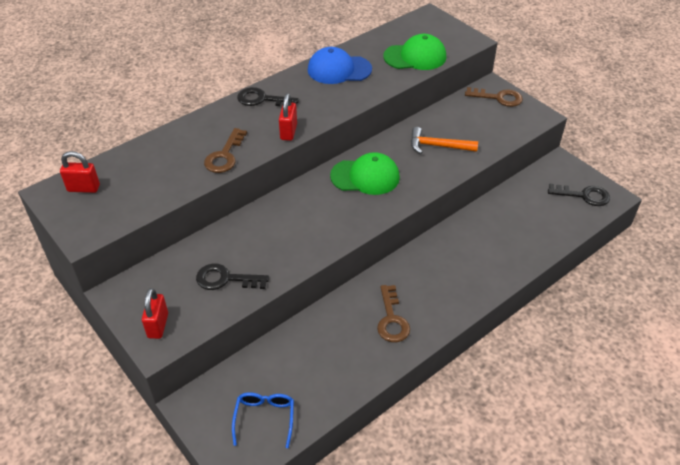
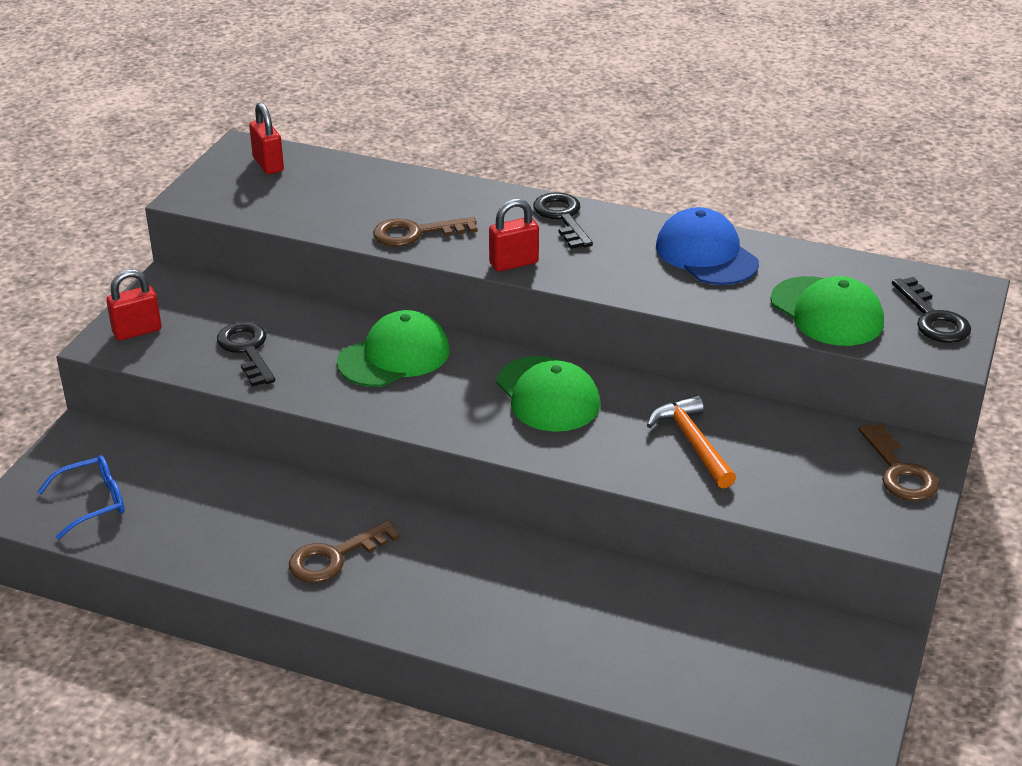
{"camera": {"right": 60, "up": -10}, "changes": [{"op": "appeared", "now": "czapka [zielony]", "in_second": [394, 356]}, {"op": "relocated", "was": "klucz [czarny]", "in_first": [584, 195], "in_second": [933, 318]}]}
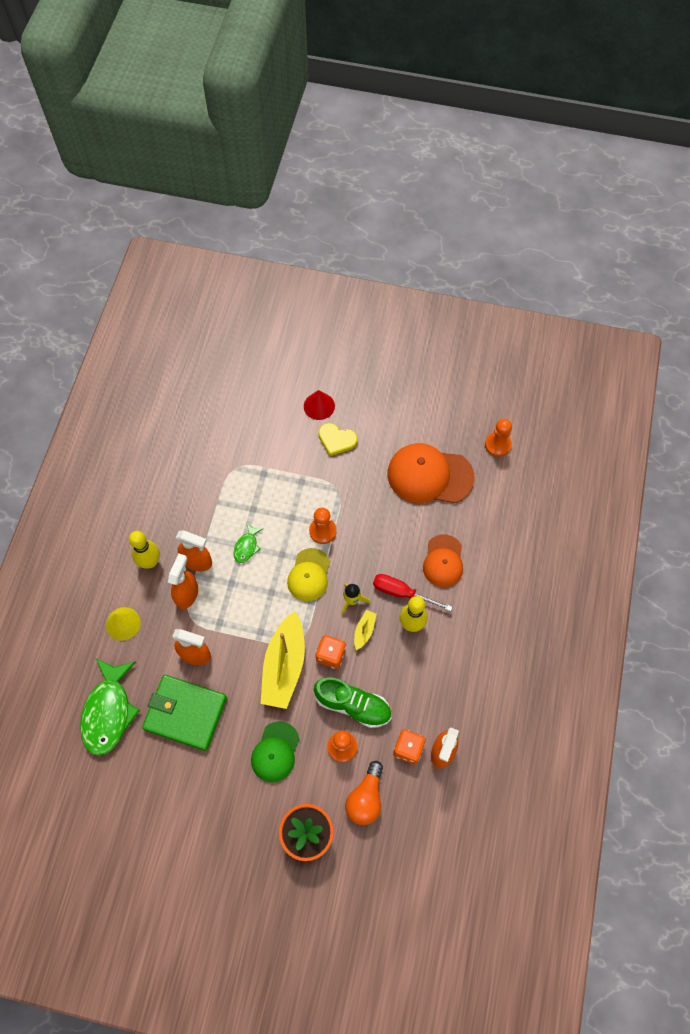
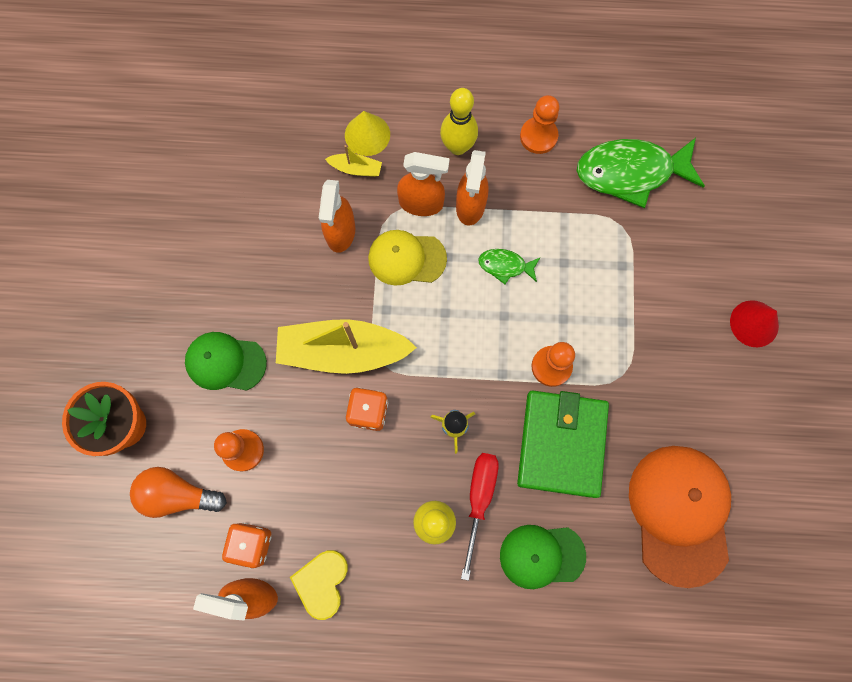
{"camera": {"right": 80, "up": 10}, "changes": [{"op": "relocated", "was": "serce [żółty]", "in_first": [336, 440], "in_second": [322, 583]}, {"op": "relocated", "was": "łódka [żółty]", "in_first": [364, 631], "in_second": [356, 169]}, {"op": "relocated", "was": "czapka [żółty]", "in_first": [309, 575], "in_second": [406, 258]}, {"op": "colour", "was": "czapka [pomarańczowy]", "now": "czapka [zielony]", "in_first": [443, 561], "in_second": [541, 555]}, {"op": "relocated", "was": "portfel [zielony]", "in_first": [185, 713], "in_second": [562, 444]}, {"op": "relocated", "was": "pionek [pomarańczowy]", "in_first": [497, 445], "in_second": [538, 136]}, {"op": "relocated", "was": "ryba [zielony]", "in_first": [108, 712], "in_second": [631, 172]}, {"op": "missing", "was": "but [zielony]", "in_first": [353, 705]}]}
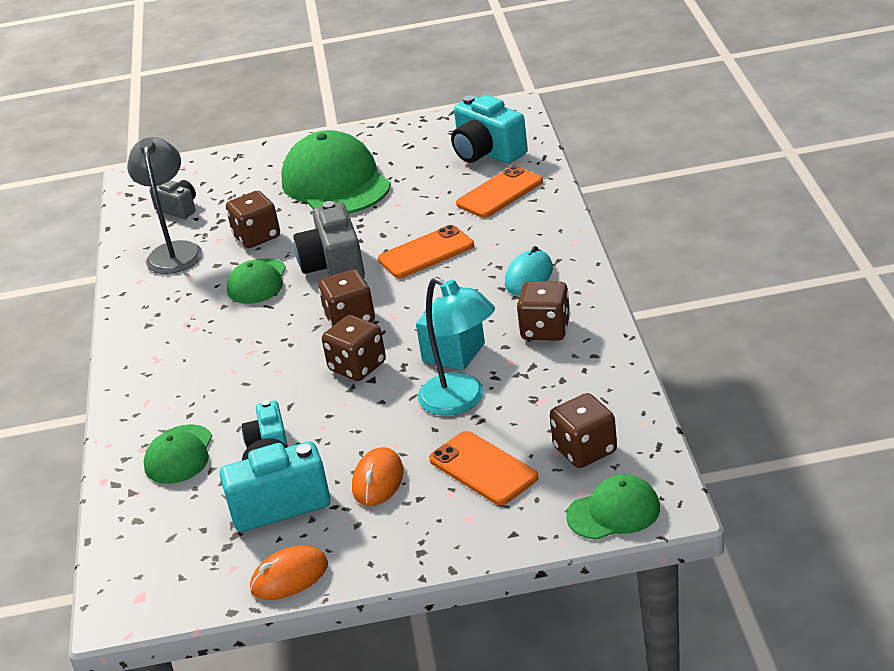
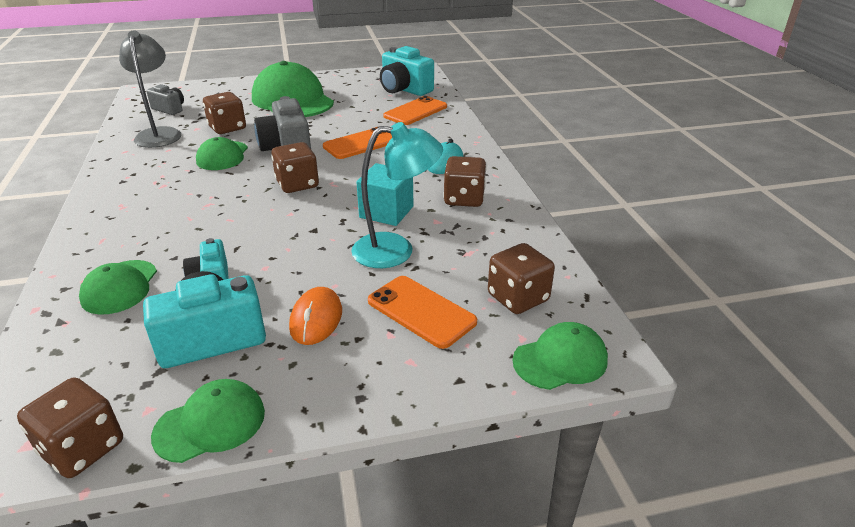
{"camera": {"right": -10, "up": 0}, "changes": [{"op": "relocated", "was": "kostka do gry [brązowy]", "in_first": [357, 367], "in_second": [83, 448]}, {"op": "exchanged", "was": "myszka [pomarańczowy]", "now": "czapka [zielony]", "in_first": [289, 577], "in_second": [210, 423]}, {"op": "spun", "was": "lampka [turkusowy]", "in_first": [461, 401], "in_second": [396, 250], "clockwise": -45}]}
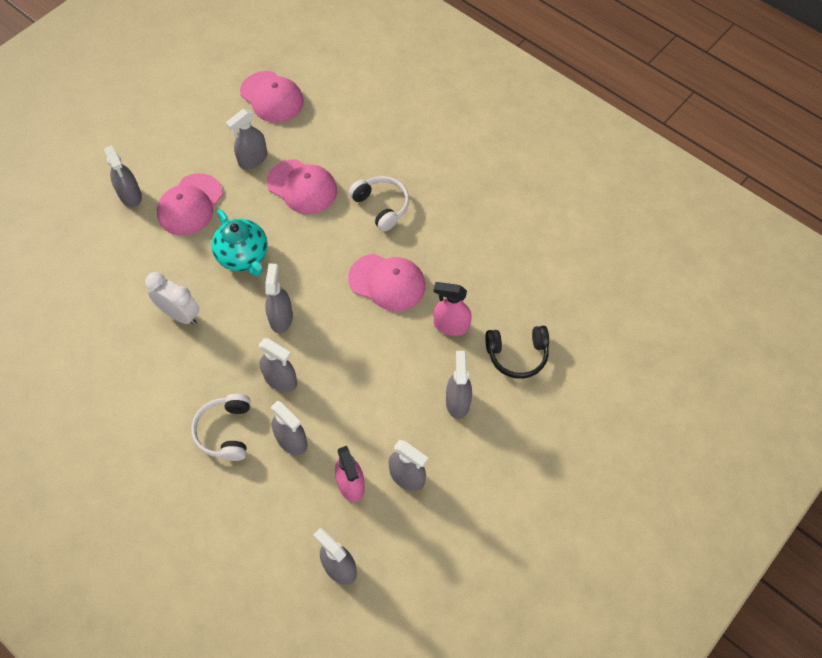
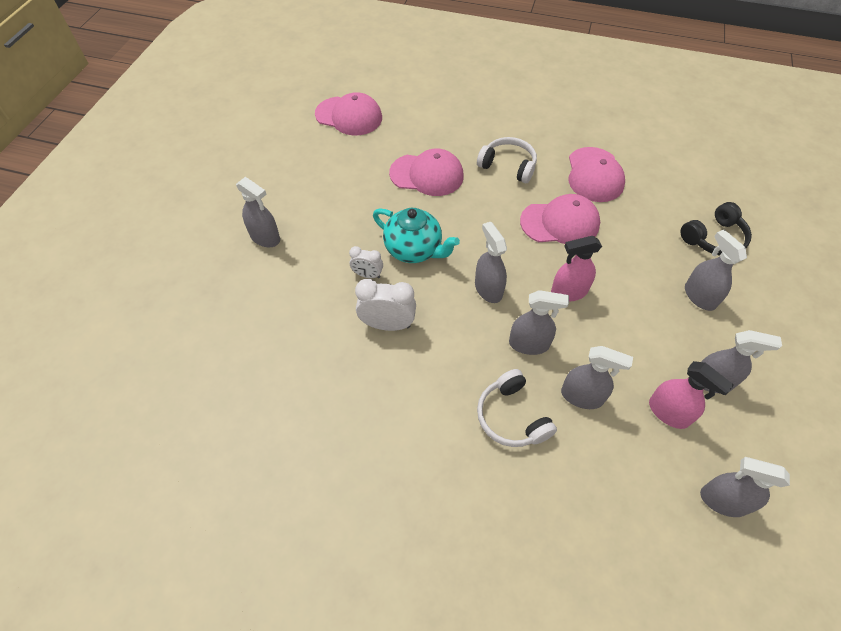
{"camera": {"right": -25, "up": -5}, "changes": [{"op": "appeared", "now": "budzik [biały]", "in_second": [367, 275]}, {"op": "relocated", "was": "spryskiwacz [różowy]", "in_first": [451, 326], "in_second": [568, 292]}, {"op": "relocated", "was": "czapka [różowy]", "in_first": [190, 205], "in_second": [594, 175]}, {"op": "missing", "was": "spryskiwacz [szary]", "in_first": [253, 159]}]}
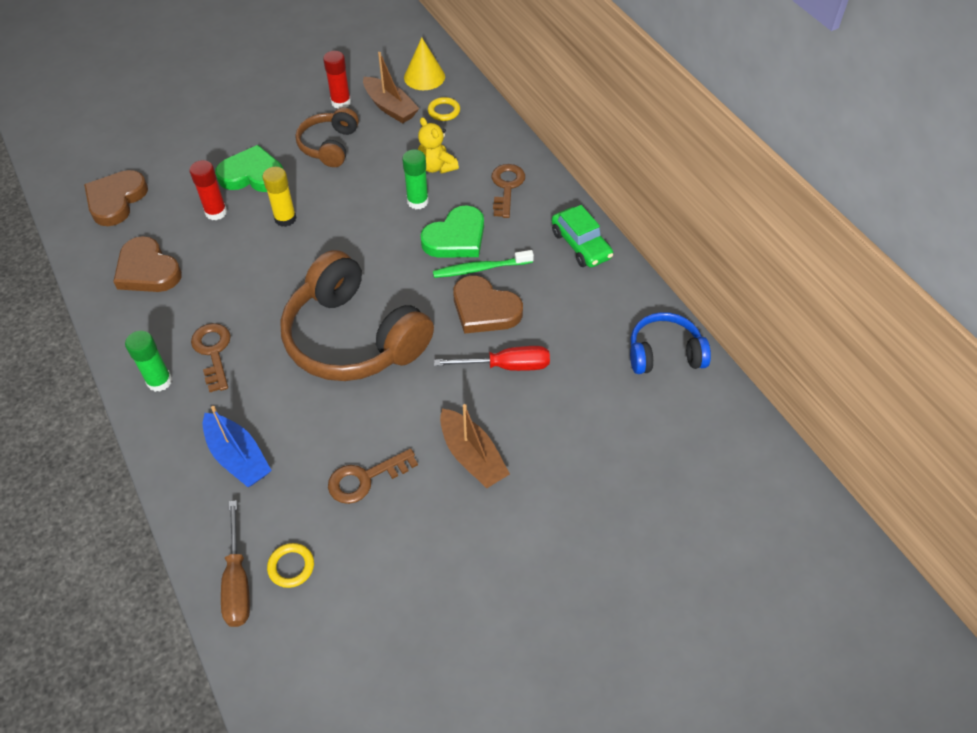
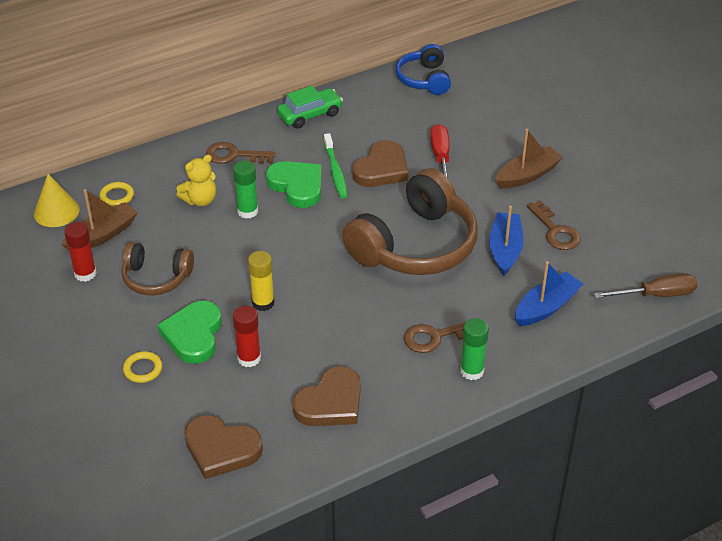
{"camera": {"right": -90, "up": -10}, "changes": [{"op": "relocated", "was": "pierścień [żółty]", "in_first": [291, 566], "in_second": [143, 369]}, {"op": "appeared", "now": "łódka [niebieski]", "in_second": [505, 249]}]}
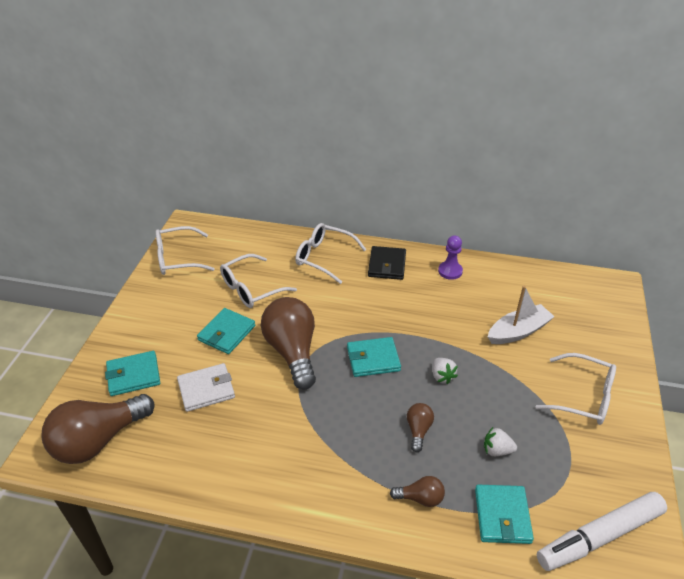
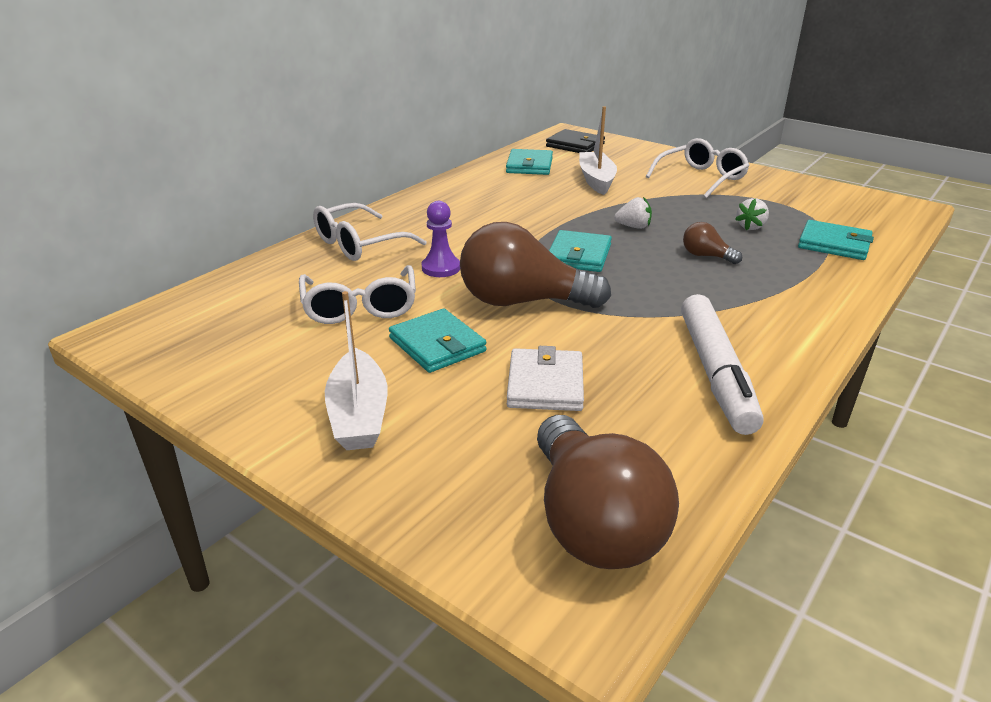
{"camera": {"right": -65, "up": -10}, "changes": [{"op": "appeared", "now": "łódka [biały]", "in_second": [359, 414]}, {"op": "relocated", "was": "pionek [fioletowy]", "in_first": [450, 271], "in_second": [441, 268]}, {"op": "relocated", "was": "portfel [turkusowy]", "in_first": [133, 375], "in_second": [529, 165]}, {"op": "relocated", "was": "portfel [czarny]", "in_first": [387, 265], "in_second": [575, 145]}, {"op": "relocated", "was": "flamaster [biały]", "in_first": [599, 536], "in_second": [715, 373]}, {"op": "missing", "was": "okulary [biały]", "in_first": [177, 258]}, {"op": "missing", "was": "żarówka [brązowy]", "in_first": [420, 498]}]}
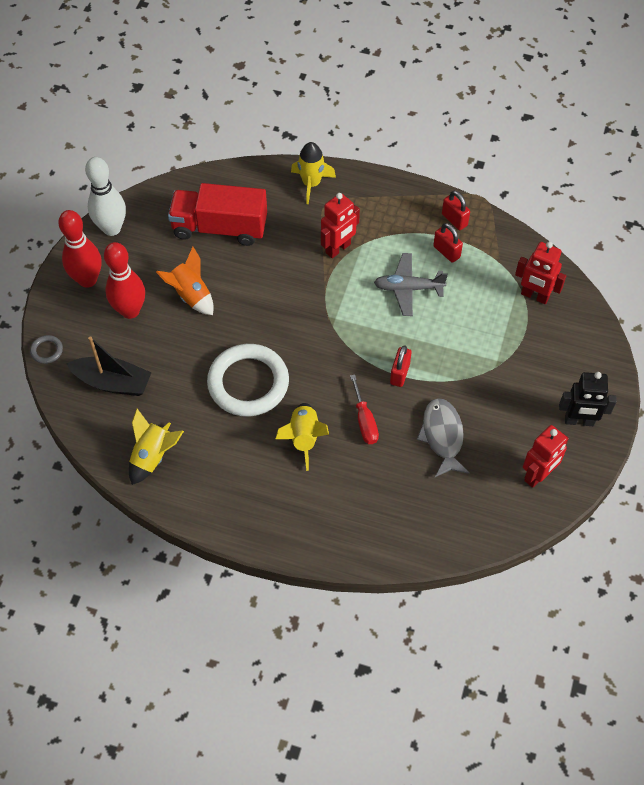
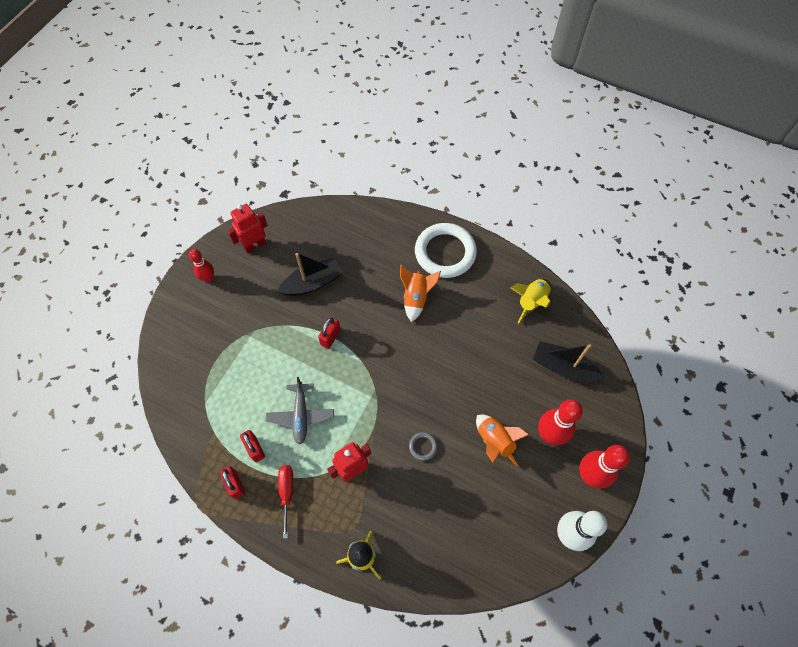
{"camera": {"right": -170, "up": 5}, "changes": [{"op": "exchanged", "was": "robot [czarny]", "now": "kręgiel [czerwony]", "in_first": [579, 421], "in_second": [208, 278]}, {"op": "spun", "was": "samolot [szary]", "in_first": [408, 288], "in_second": [301, 415], "clockwise": 75}, {"op": "exchanged", "was": "ryba [szary]", "now": "łódka [czarny]", "in_first": [442, 436], "in_second": [313, 283]}, {"op": "relocated", "was": "śrubokręt [czerwony]", "in_first": [364, 421], "in_second": [287, 493]}, {"op": "colour", "was": "rakieta [żółty]", "now": "rakieta [pomarańczowy]", "in_first": [304, 438], "in_second": [416, 298]}, {"op": "relocated", "was": "pierścień [szary]", "in_first": [47, 351], "in_second": [423, 446]}, {"op": "relocated", "was": "pierścień [biały]", "in_first": [248, 383], "in_second": [445, 252]}, {"op": "missing", "was": "ciężarówka [czerwony]", "in_first": [220, 228]}, {"op": "missing", "was": "robot [czerwony]", "in_first": [534, 296]}]}
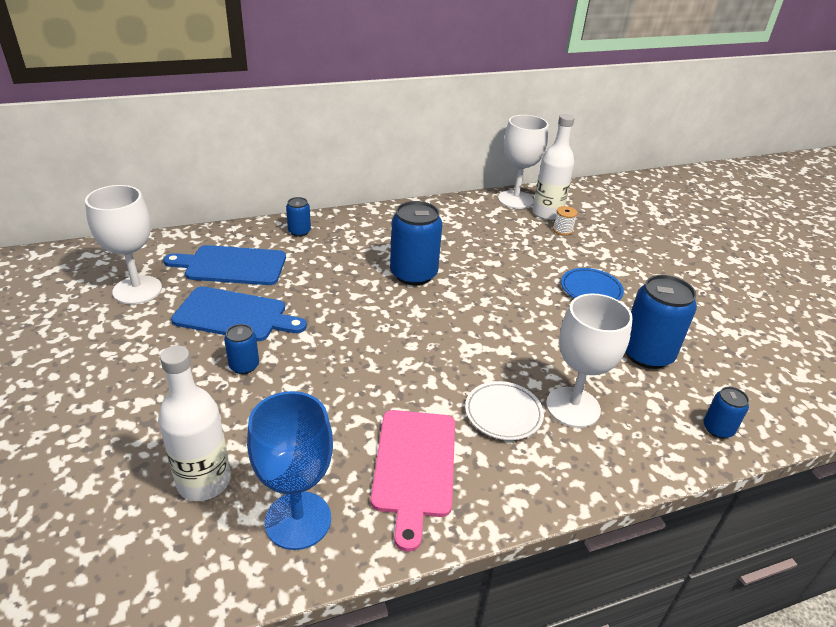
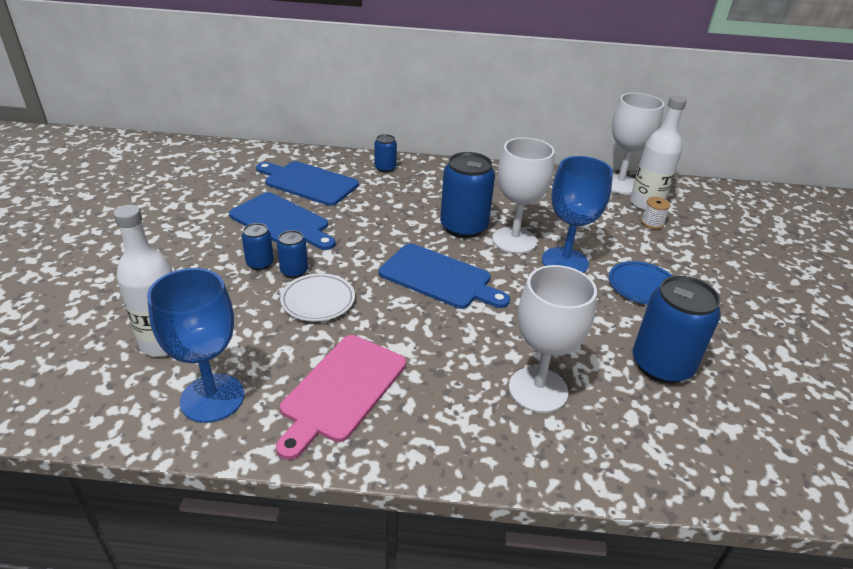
{"camera": {"right": 25, "up": 0}, "changes": [{"op": "relocated", "was": "puszka [niebieski]", "in_first": [718, 429], "in_second": [294, 271]}, {"op": "relocated", "was": "talerz [biały]", "in_first": [503, 413], "in_second": [318, 300]}, {"op": "appeared", "now": "deska do krojenia [niebieski]", "in_second": [439, 278]}, {"op": "relocated", "was": "kielich [biały]", "in_first": [137, 290], "in_second": [514, 240]}, {"op": "appeared", "now": "kielich [niebieski]", "in_second": [565, 262]}]}
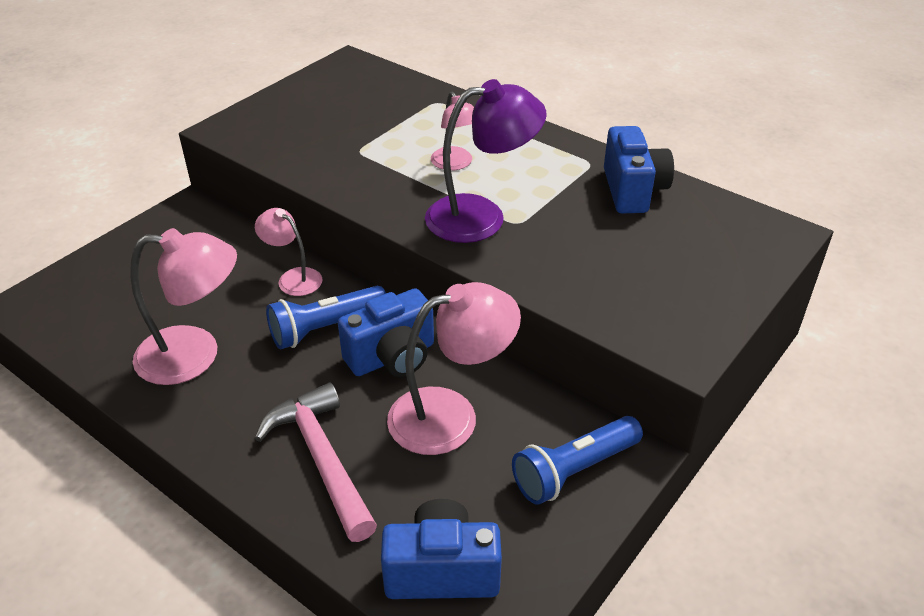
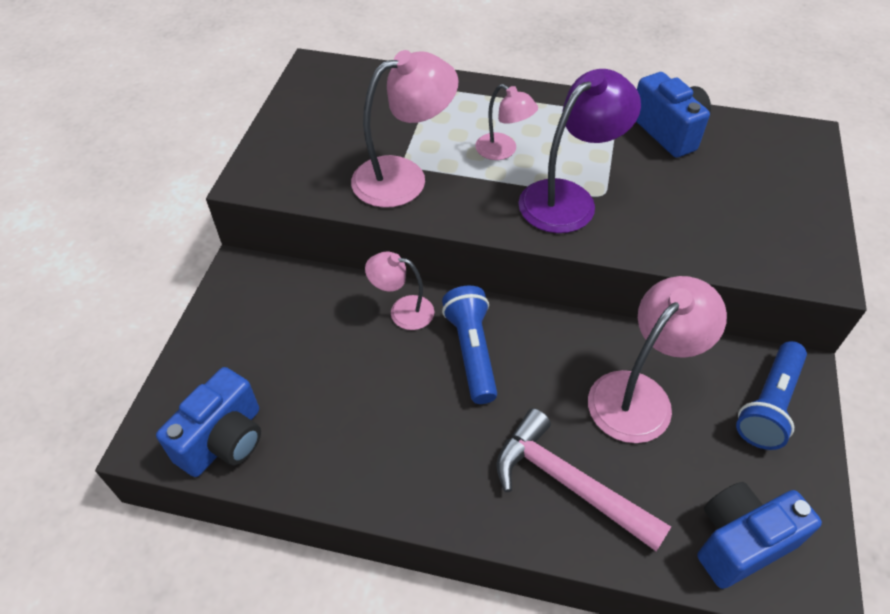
{"camera": {"right": -25, "up": 10}, "changes": [{"op": "relocated", "was": "aparat fotograficzny [niebieski]", "in_first": [392, 357], "in_second": [224, 440]}, {"op": "relocated", "was": "lampka [różowy]", "in_first": [195, 355], "in_second": [404, 177]}, {"op": "spun", "was": "latarka [niebieski]", "in_first": [325, 328], "in_second": [471, 352], "clockwise": 135}]}
